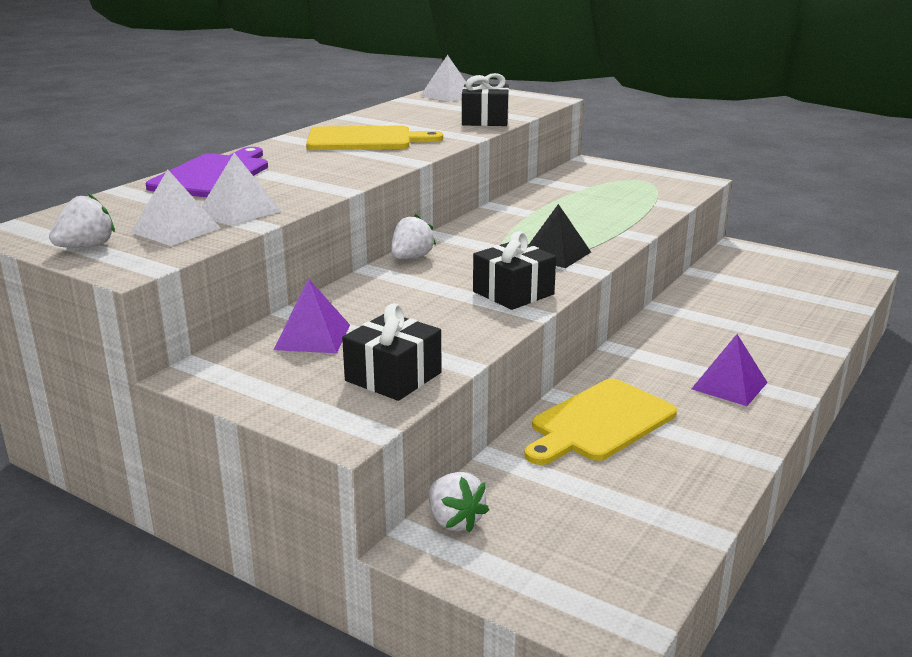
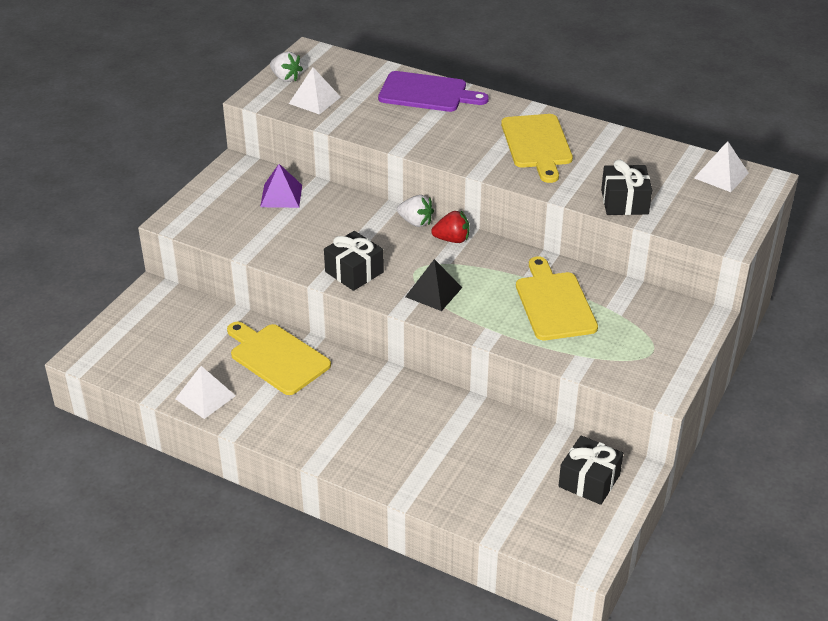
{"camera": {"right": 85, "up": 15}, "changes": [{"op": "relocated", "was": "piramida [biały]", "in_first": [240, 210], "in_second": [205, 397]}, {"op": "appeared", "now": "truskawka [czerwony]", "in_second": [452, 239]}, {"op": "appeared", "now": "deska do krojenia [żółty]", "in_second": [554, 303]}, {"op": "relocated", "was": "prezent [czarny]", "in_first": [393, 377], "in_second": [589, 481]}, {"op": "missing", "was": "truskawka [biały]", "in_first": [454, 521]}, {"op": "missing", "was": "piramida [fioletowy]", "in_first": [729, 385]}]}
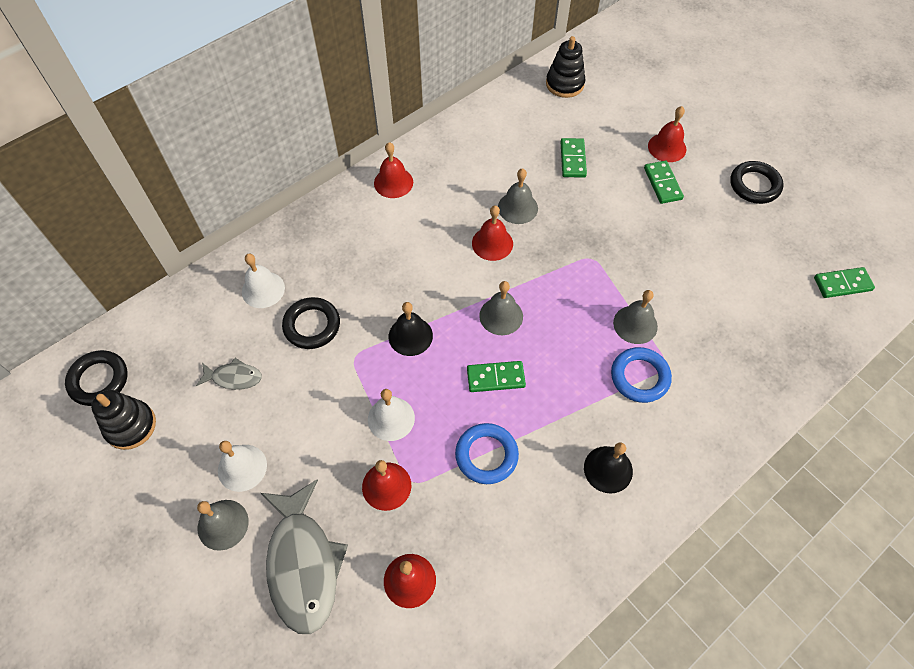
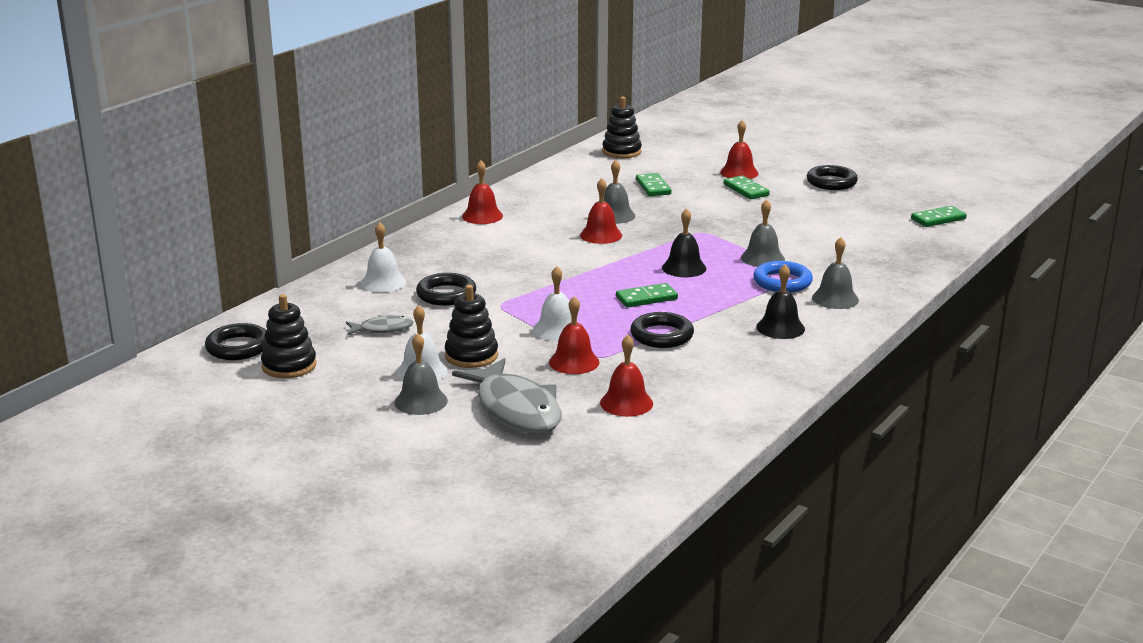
{"camera": {"right": -15, "up": -35}, "changes": [{"op": "appeared", "now": "zabawka nakładanka [czarny]", "in_second": [471, 356]}, {"op": "colour", "was": "pierścień [niebieski]", "now": "pierścień [czarny]", "in_first": [486, 455], "in_second": [661, 335]}, {"op": "relocated", "was": "dzwonek [czarny]", "in_first": [410, 336], "in_second": [684, 268]}, {"op": "relocated", "was": "dzwonek [szary]", "in_first": [501, 316], "in_second": [835, 298]}]}
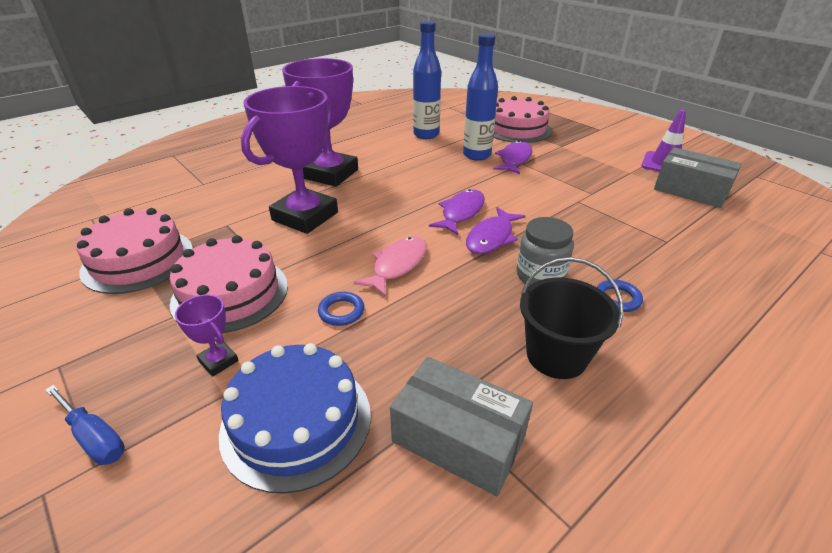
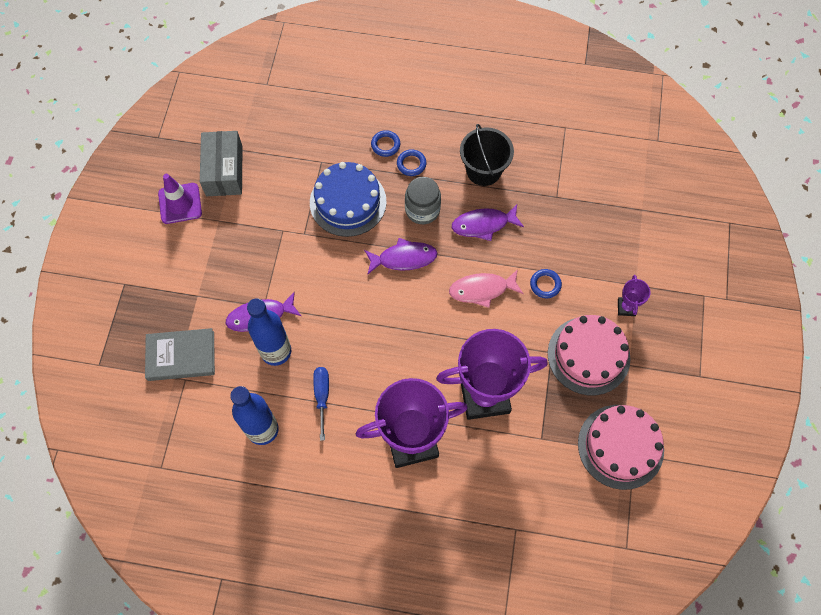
{"camera": {"right": -130, "up": 30}, "changes": [{"op": "exchanged", "was": "tort [różowy]", "now": "książka [szary]", "in_first": [517, 129], "in_second": [181, 356]}, {"op": "relocated", "was": "tort [niebieski]", "in_first": [296, 421], "in_second": [348, 202]}, {"op": "relocated", "was": "śrubokręt [niebieski]", "in_first": [94, 437], "in_second": [322, 396]}, {"op": "appeared", "now": "pierścień [niebieski]", "in_second": [385, 145]}, {"op": "relocated", "was": "ryba [fioletowy]", "in_first": [461, 213], "in_second": [483, 224]}, {"op": "missing", "was": "pudełko [szary]", "in_first": [458, 439]}]}
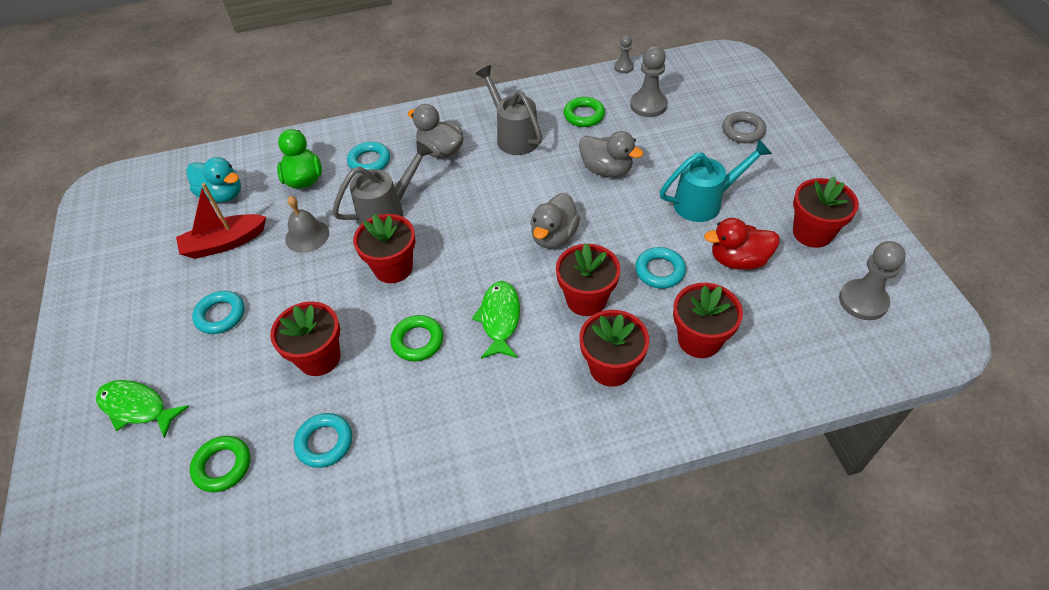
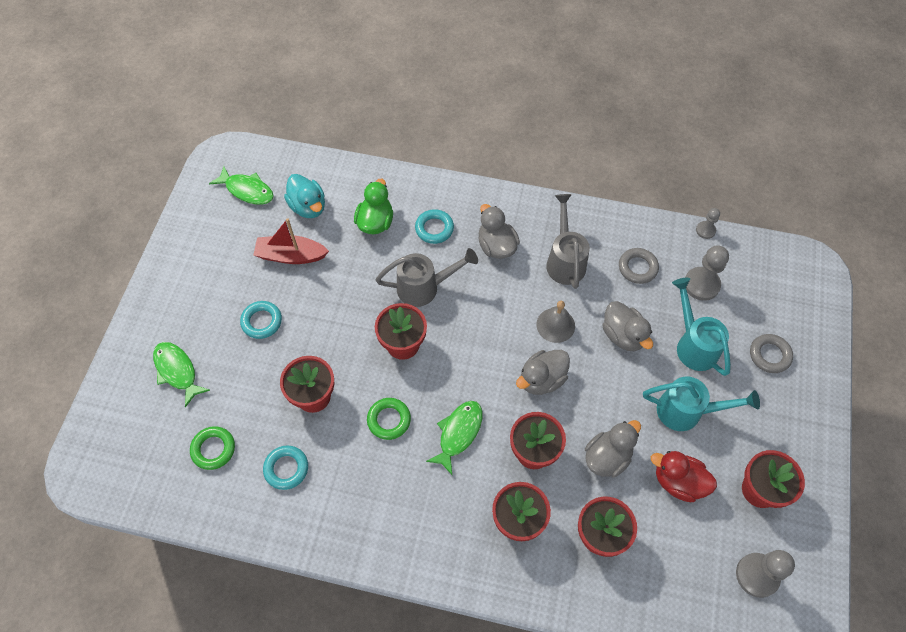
{"camera": {"right": 25, "up": 10}, "changes": [{"op": "appeared", "now": "ryba [zielony]", "in_second": [247, 190]}, {"op": "relocated", "was": "dzwonek [szary]", "in_first": [307, 236], "in_second": [555, 325]}, {"op": "exchanged", "was": "pierścień [turkusowy]", "now": "kaczka [szary]", "in_first": [659, 271], "in_second": [607, 457]}, {"op": "colour", "was": "pierścień [zielony]", "now": "pierścień [szary]", "in_first": [584, 115], "in_second": [637, 268]}, {"op": "appeared", "now": "konewka [turkusowy]", "in_second": [693, 344]}]}
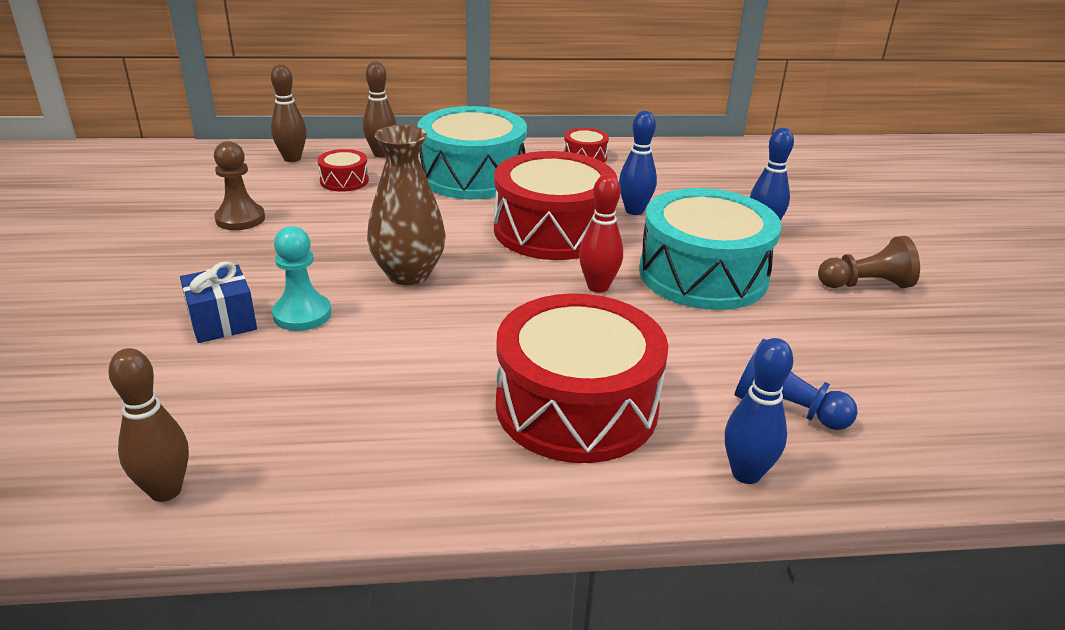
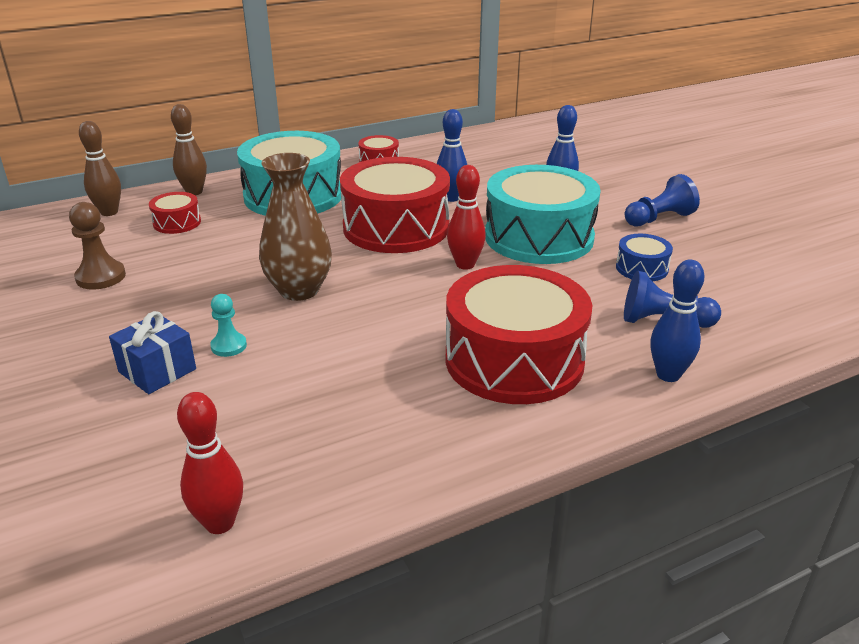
{"camera": {"right": -20, "up": 0}, "changes": [{"op": "colour", "was": "kręgiel [brązowy]", "now": "kręgiel [czerwony]", "in_first": [165, 490], "in_second": [220, 523]}, {"op": "size", "was": "pionek [turkusowy]", "in_first": [302, 314], "in_second": [229, 346], "ratio": 0.65}, {"op": "appeared", "now": "bęben [niebieski]", "in_second": [641, 268]}, {"op": "colour", "was": "pionek [brązowy]", "now": "pionek [niebieski]", "in_first": [865, 285], "in_second": [659, 219]}]}
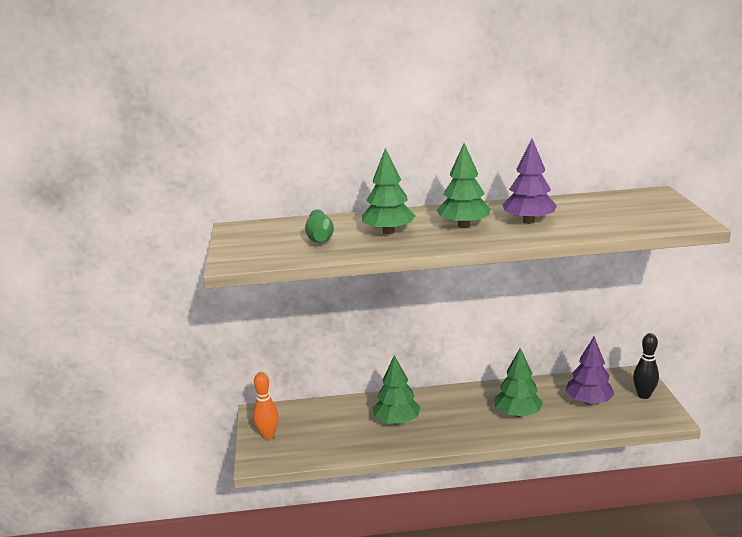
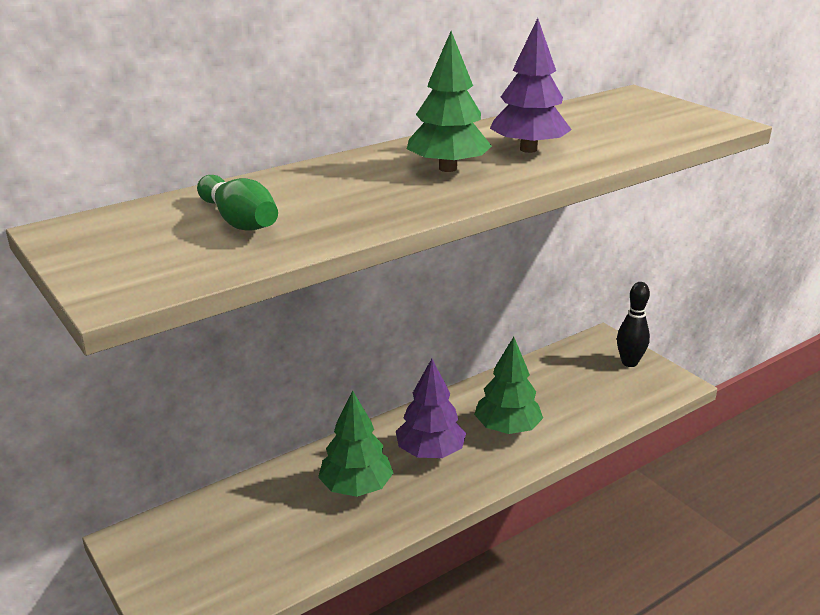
{"camera": {"right": -30, "up": 5}, "changes": [{"op": "relocated", "was": "drzewko [fioletowy]", "in_first": [588, 401], "in_second": [430, 452]}, {"op": "missing", "was": "kręgiel [pomarańczowy]", "in_first": [268, 435]}, {"op": "missing", "was": "drzewko [zielony]", "in_first": [388, 232]}]}
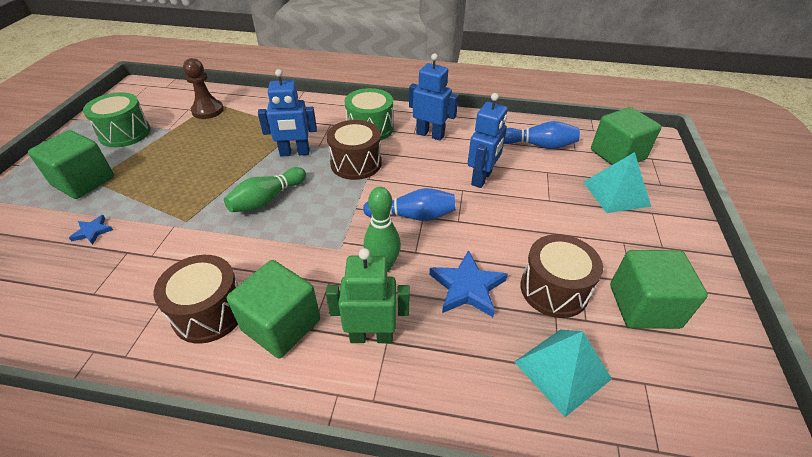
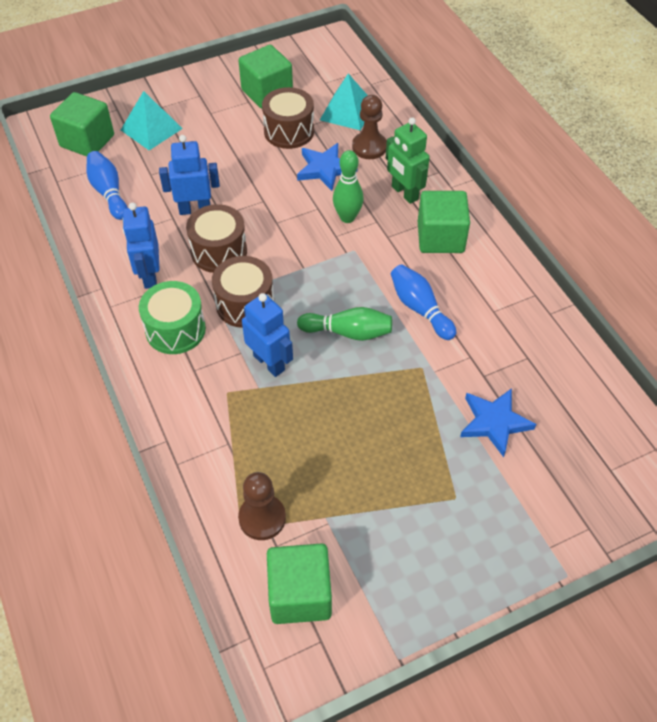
{"camera": {"right": -125, "up": 10}, "changes": [{"op": "relocated", "was": "bęben [brązowy]", "in_first": [209, 312], "in_second": [219, 251]}, {"op": "relocated", "was": "sześcian [zielony]", "in_first": [84, 181], "in_second": [300, 594]}, {"op": "appeared", "now": "pionek [brązowy]", "in_second": [369, 147]}, {"op": "relocated", "was": "kręgiel [niebieski]", "in_first": [413, 216], "in_second": [420, 309]}, {"op": "size", "was": "gwiazda [niebieski]", "in_first": [92, 231], "in_second": [494, 422], "ratio": 1.88}, {"op": "missing", "was": "bęben [zielony]", "in_first": [125, 133]}]}
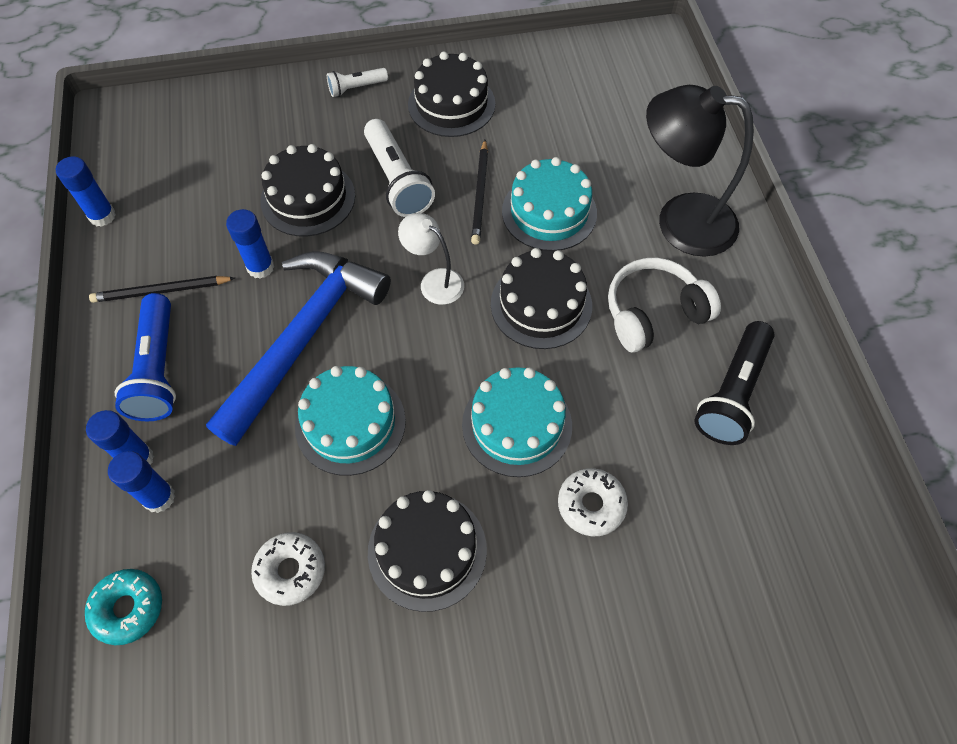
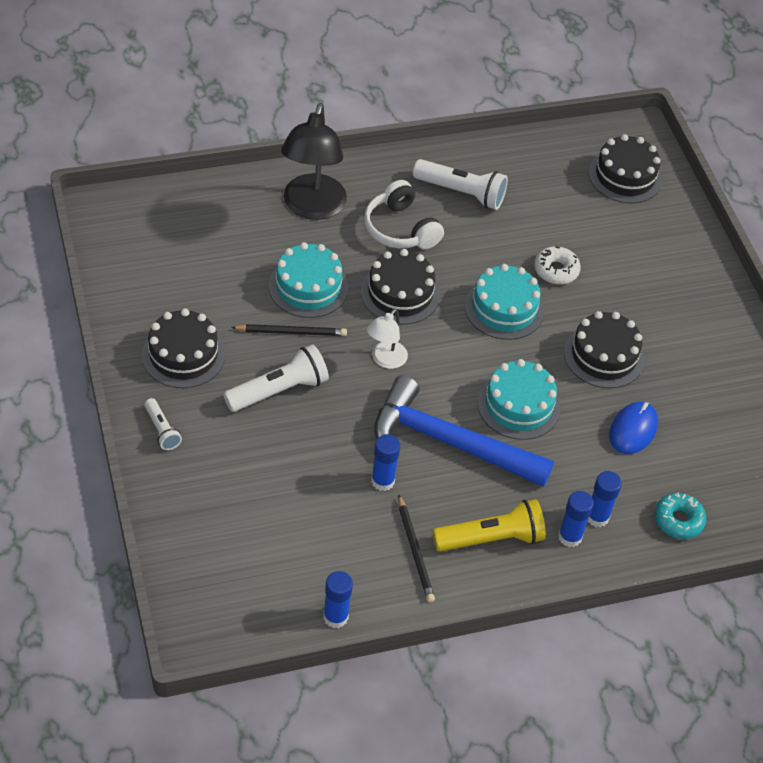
{"camera": {"right": -100, "up": -10}, "changes": [{"op": "colour", "was": "latarka [czarny]", "now": "latarka [biały]", "in_first": [732, 393], "in_second": [461, 193]}, {"op": "colour", "was": "latarka [niebieski]", "now": "latarka [żółty]", "in_first": [158, 369], "in_second": [491, 538]}, {"op": "relocated", "was": "tort [czarny]", "in_first": [308, 198], "in_second": [625, 176]}, {"op": "exchanged", "was": "donut [biały]", "now": "myszka [niebieski]", "in_first": [290, 571], "in_second": [633, 430]}]}
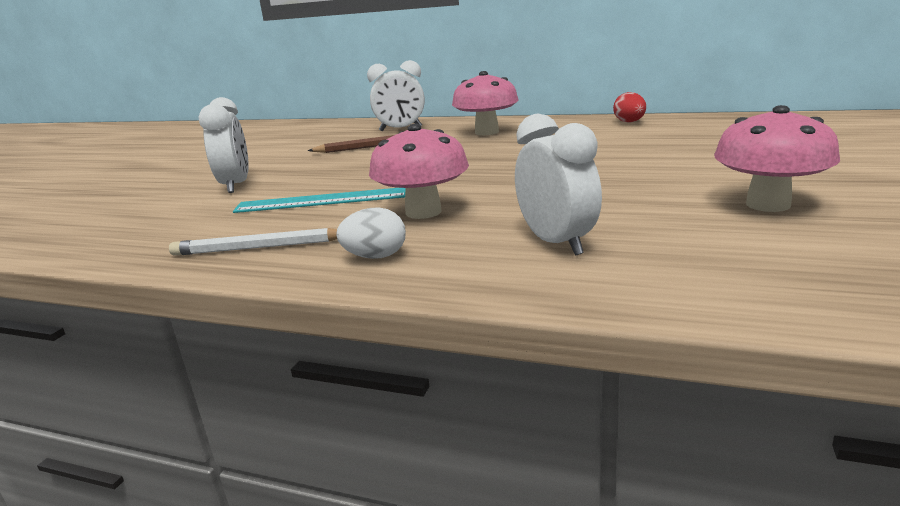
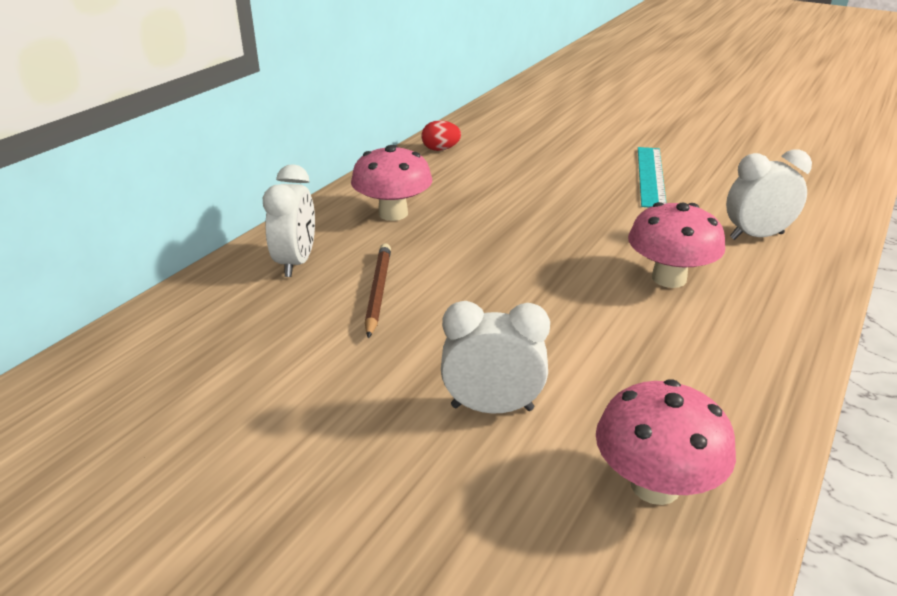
{"camera": {"right": -80, "up": 10}, "changes": [{"op": "relocated", "was": "grzyb [różowy]", "in_first": [768, 204], "in_second": [655, 485]}, {"op": "relocated", "was": "linijka [turkusowy]", "in_first": [322, 200], "in_second": [651, 176]}, {"op": "missing", "was": "ołówek [biały]", "in_first": [259, 247]}, {"op": "missing", "was": "jajko [biały]", "in_first": [375, 257]}]}
